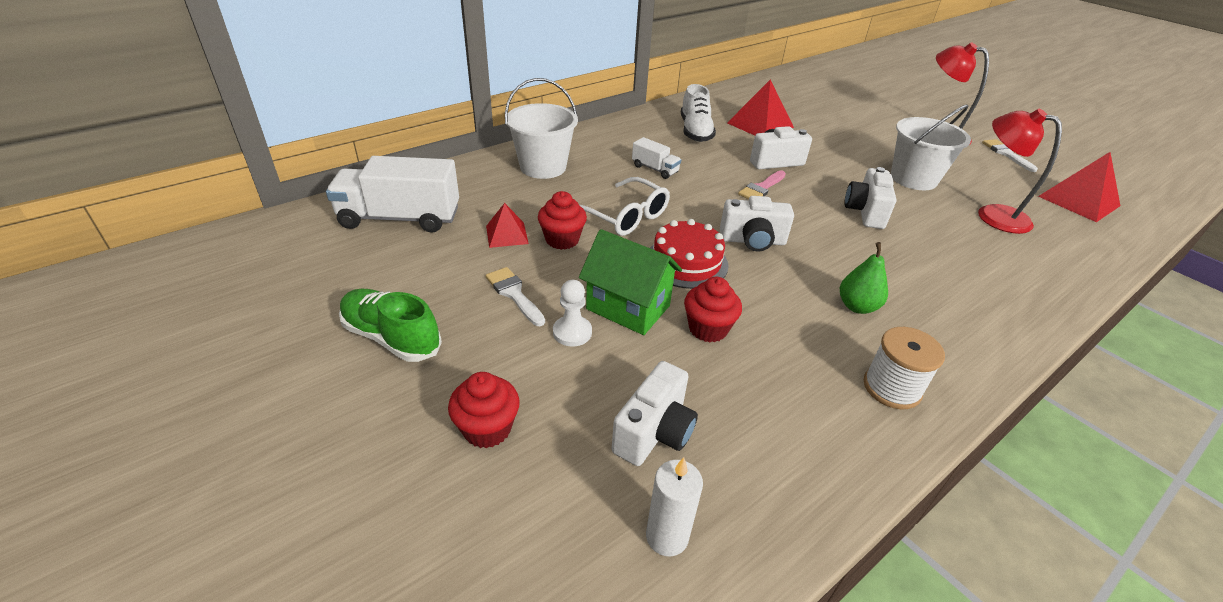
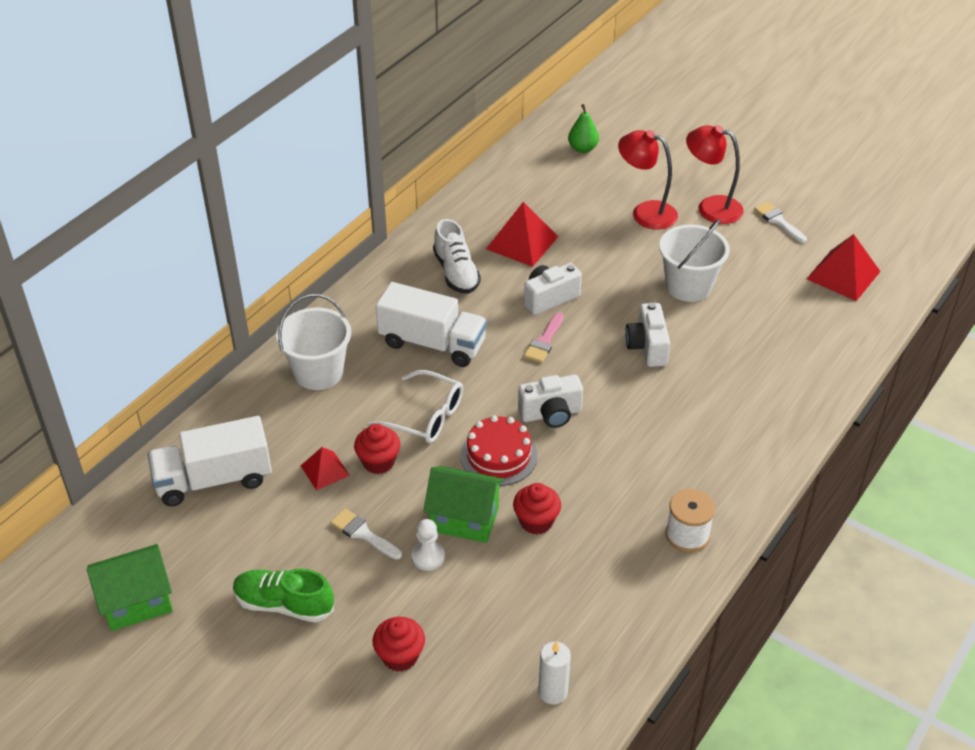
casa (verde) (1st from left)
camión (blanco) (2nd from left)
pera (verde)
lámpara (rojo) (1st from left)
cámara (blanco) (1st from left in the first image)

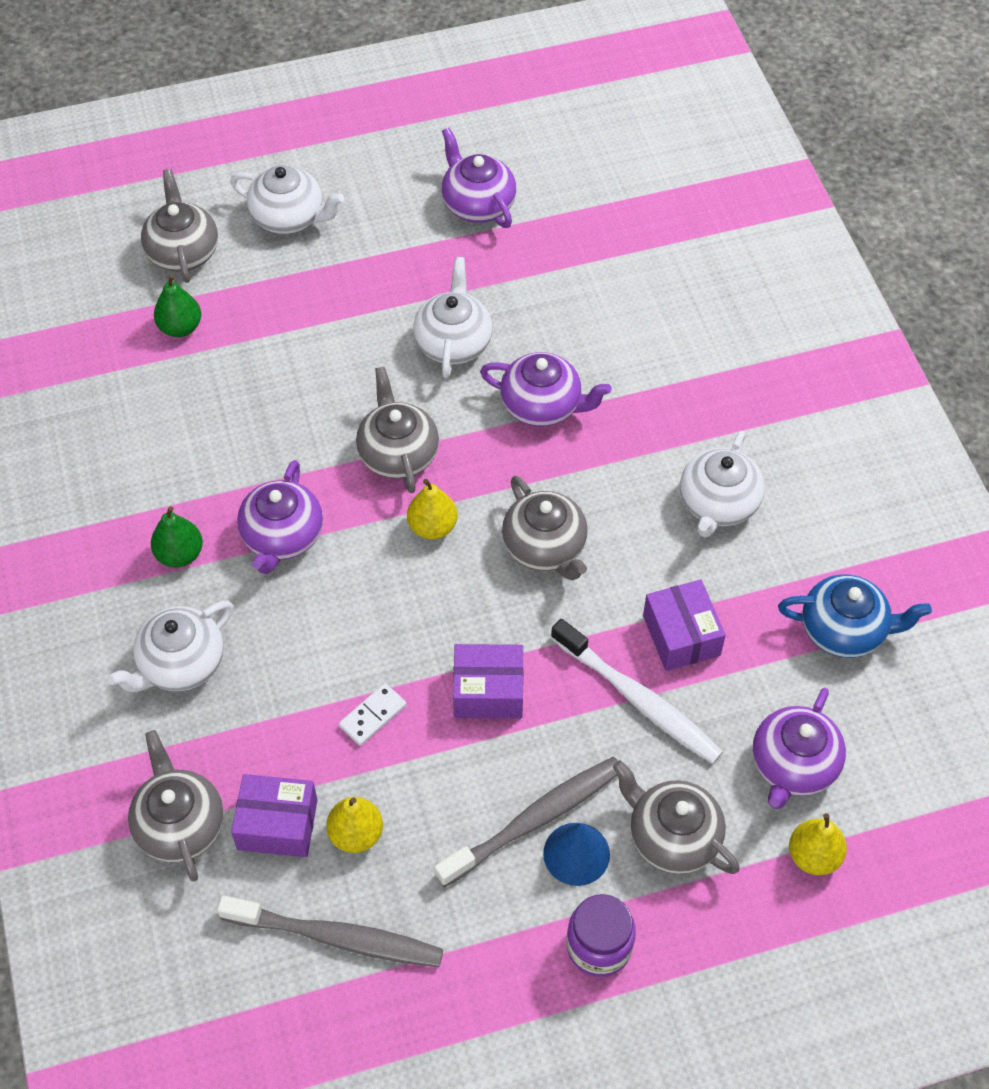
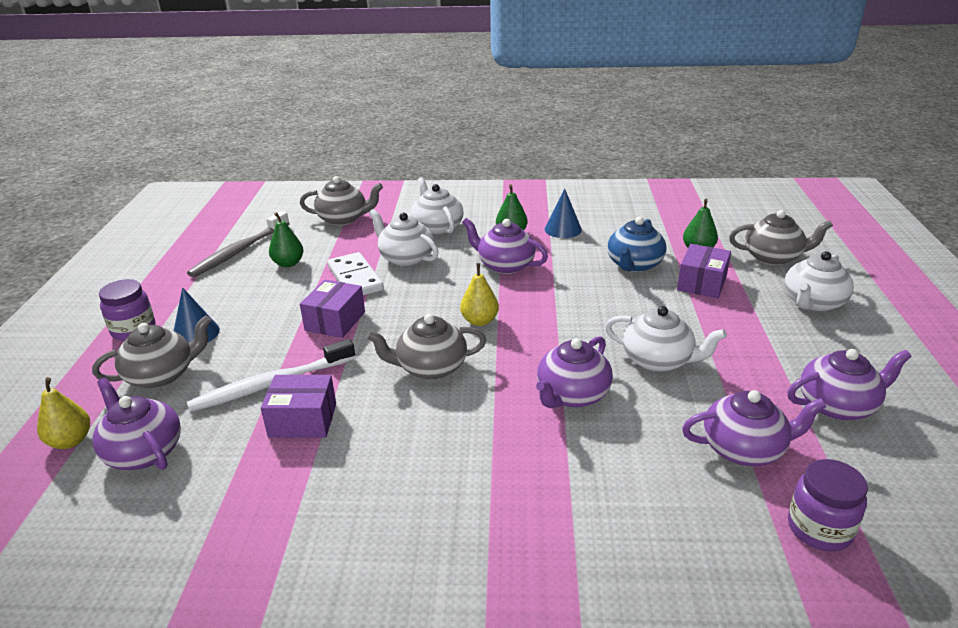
pera (verde) (1st from left)
ficha de dominó (blanco)
tetera (blanco) (1st from left)
cono (azul) (2nd from left)
tetera (azul)
caja (morado) (3rd from left)
tetera (morado) (4th from left)
tarro (morado) (2nd from left)
tetera (gris) (3rd from left in the first image)
cepillo de dientes (gris) (2nd from left in the first image)

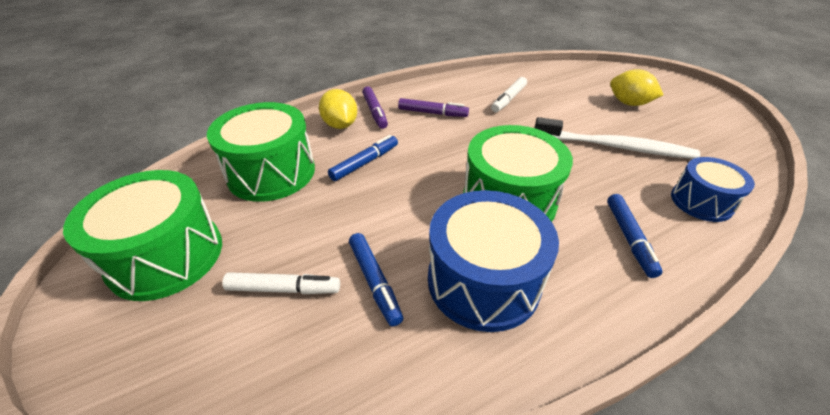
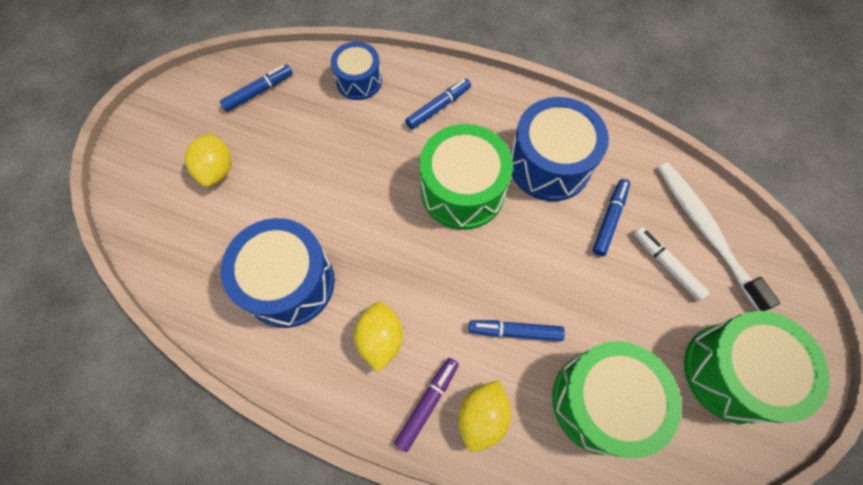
rotulador (azul) (1st from left)
tambor (azul) (1st from left)
limón (amarillo) (2nd from left)
cepillo de dientes (blanco)

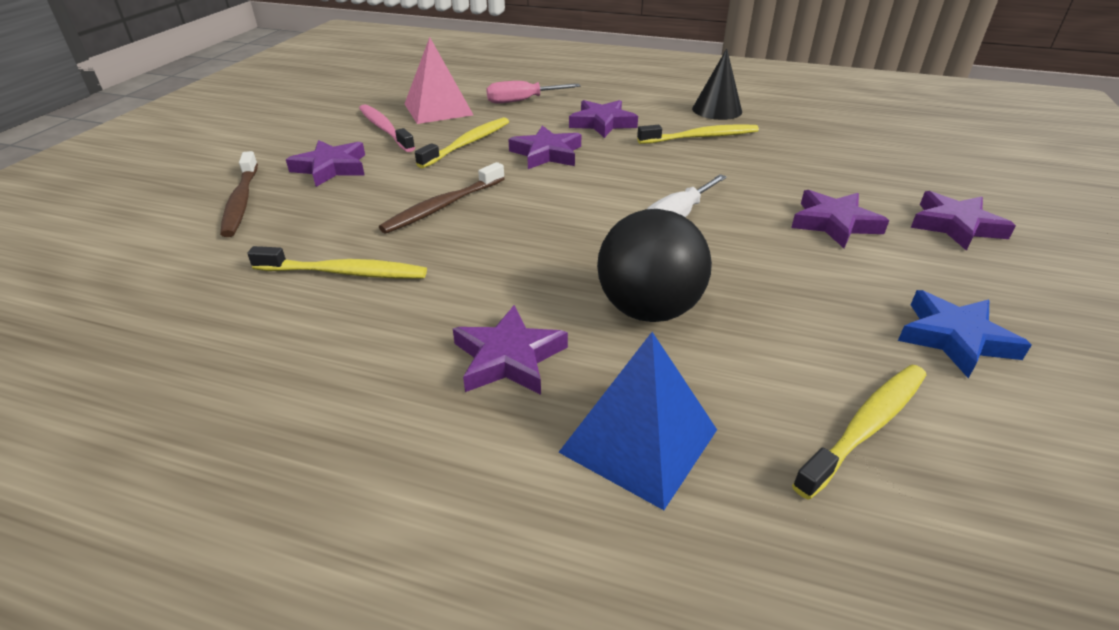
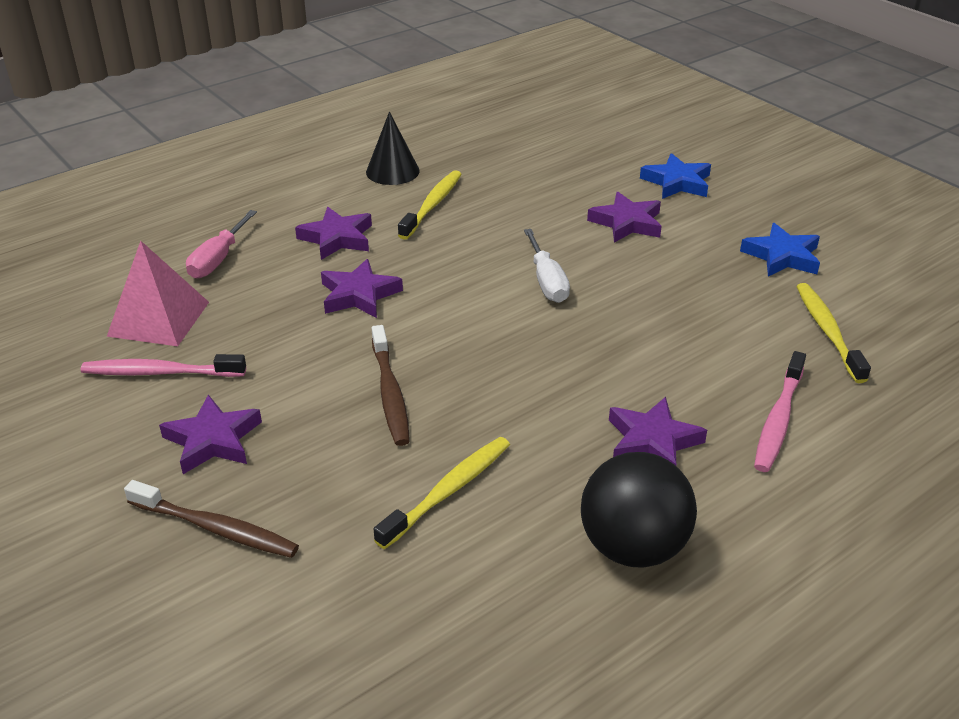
pelota (negro)
estrella (azul) (1st from left)
cepillo de dientes (rosa) (2nd from left)
cepillo de dientes (amarillo) (2nd from left in the first image)

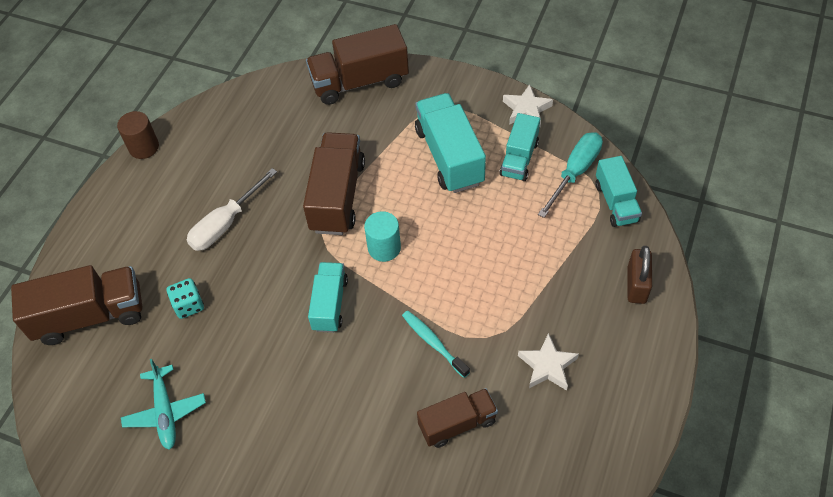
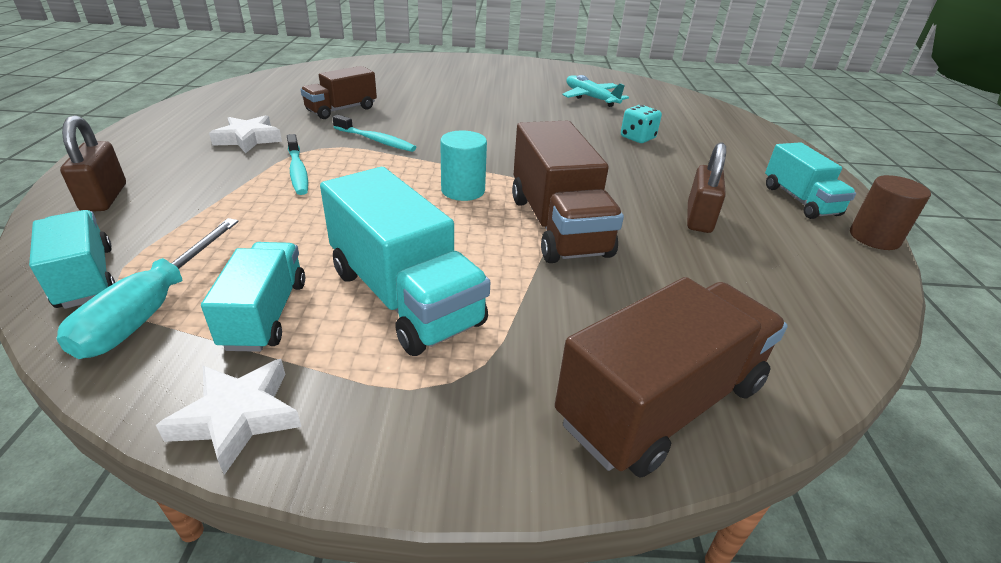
cepillo de dientes (turquesa) (1st from left)
candado (marrón) (2nd from left)
camión (turquesa) (4th from left)
camión (marrón) (1st from left in the first image)
destornillador (blanco)

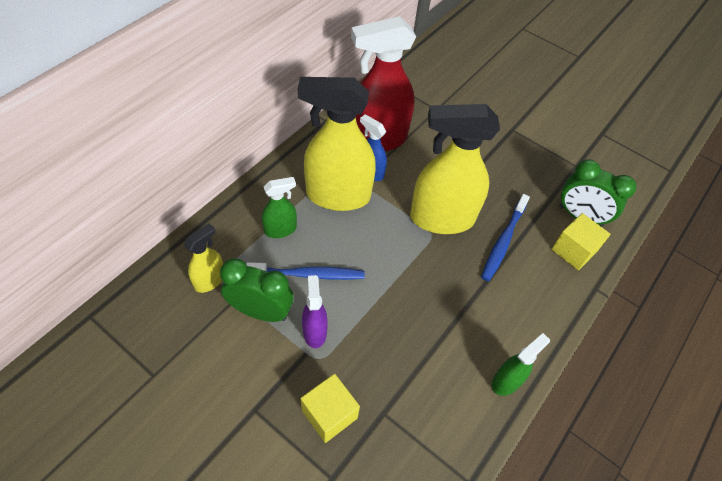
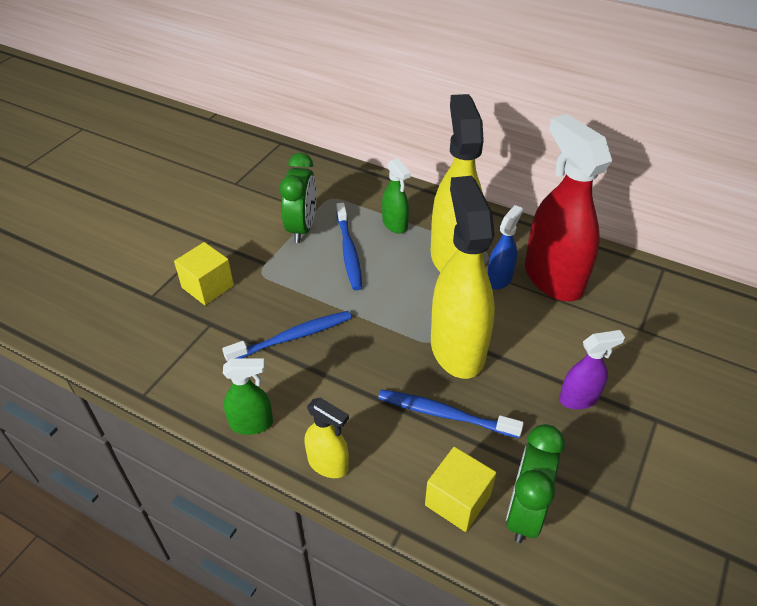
cepillo de dientes (azul) (1st from left)
pulverizador (verde) (1st from left)
pulverizador (amarillo) (1st from left)
pulverizador (morado)

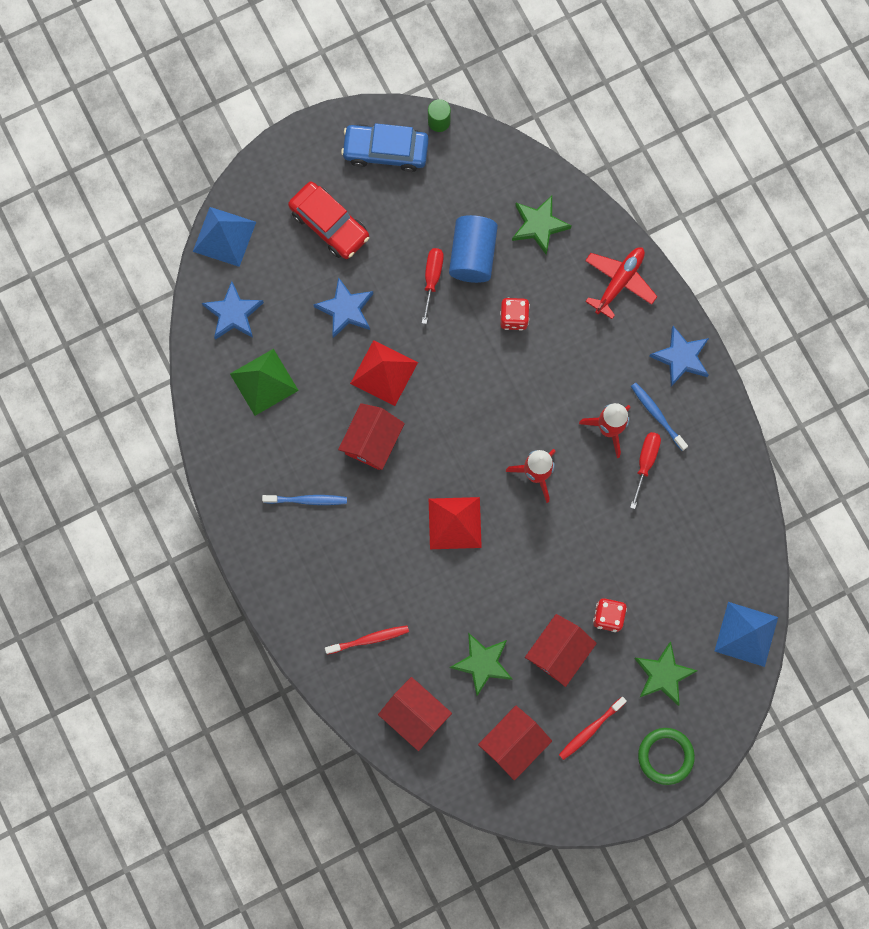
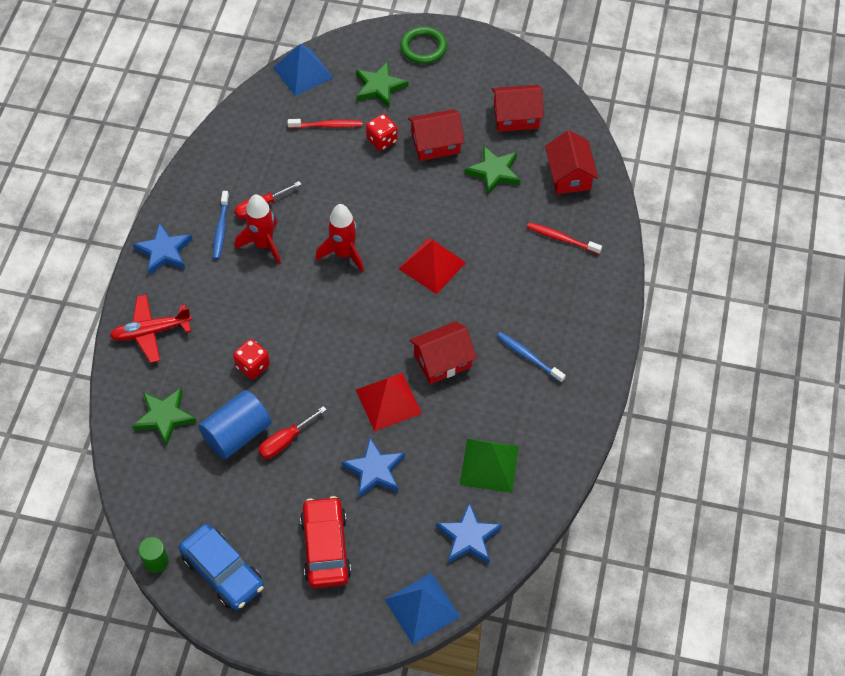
cepillo de dientes (rojo) (1st from left)

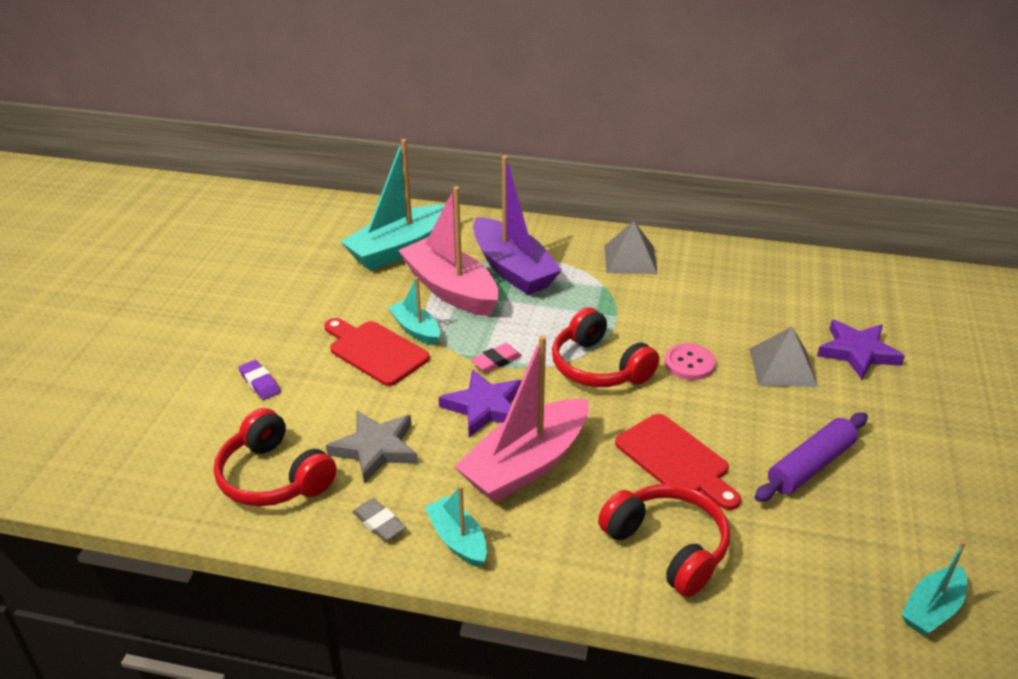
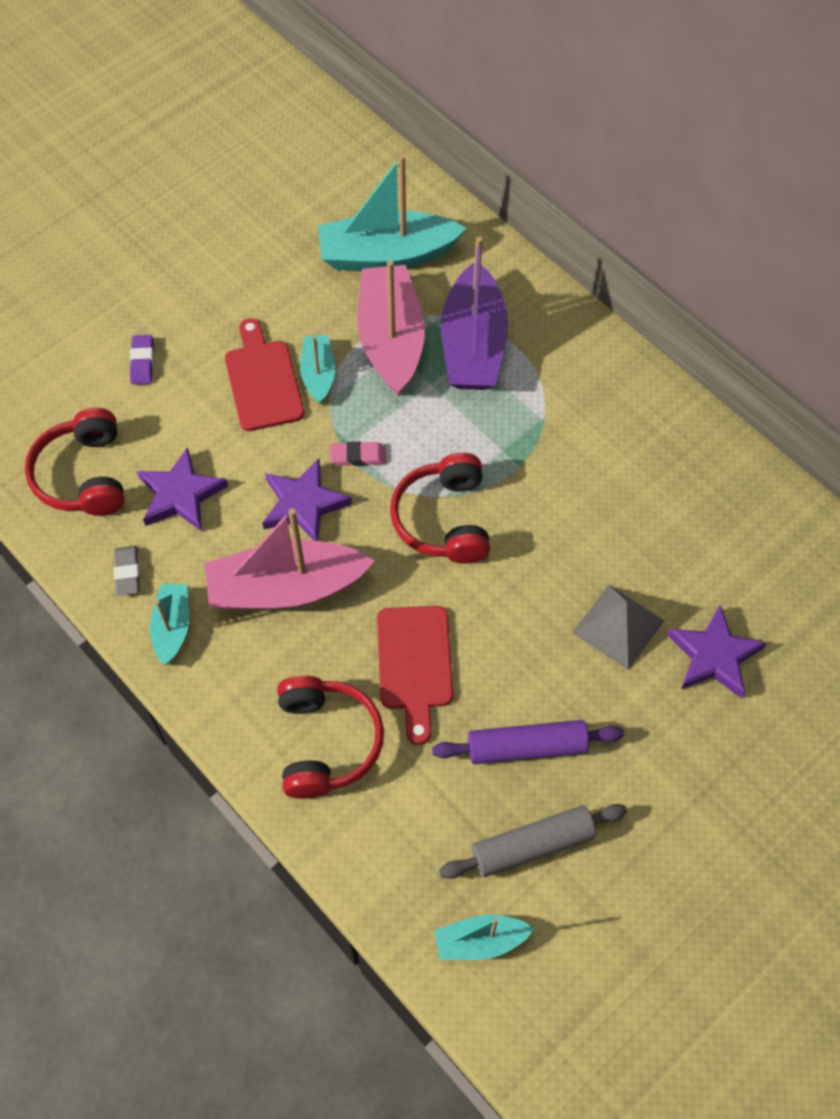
estrella (morado) (1st from left)
rodillo (gris)
pirámide (gris) (1st from left in the first image)
botón (rosa)

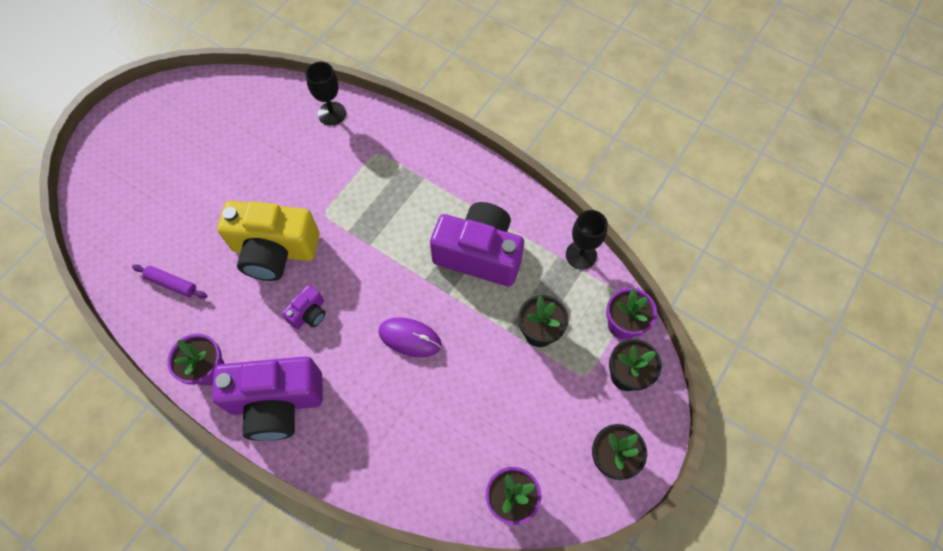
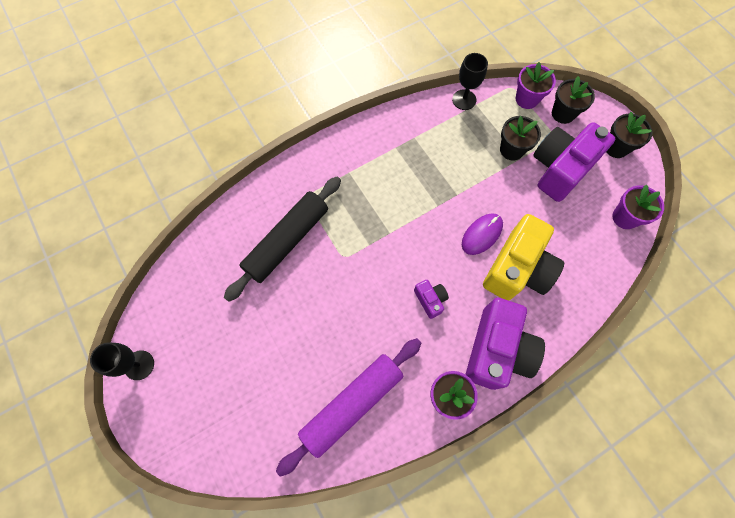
copa (negro) (1st from left)
rodillo (negro)
rodillo (morado)
cámara (amarillo)
cámara (morado) (3rd from left)

